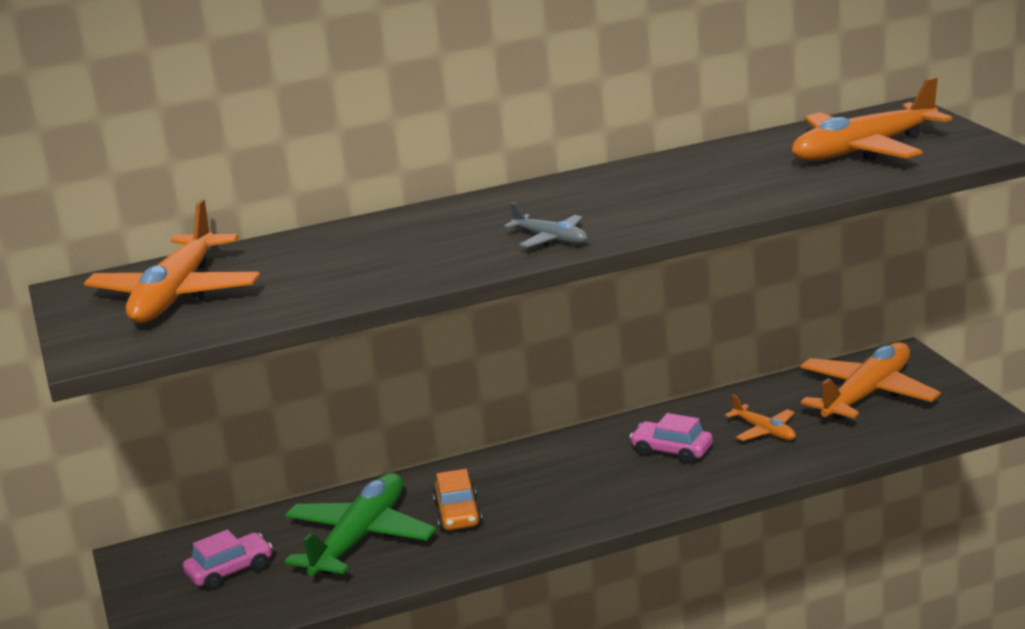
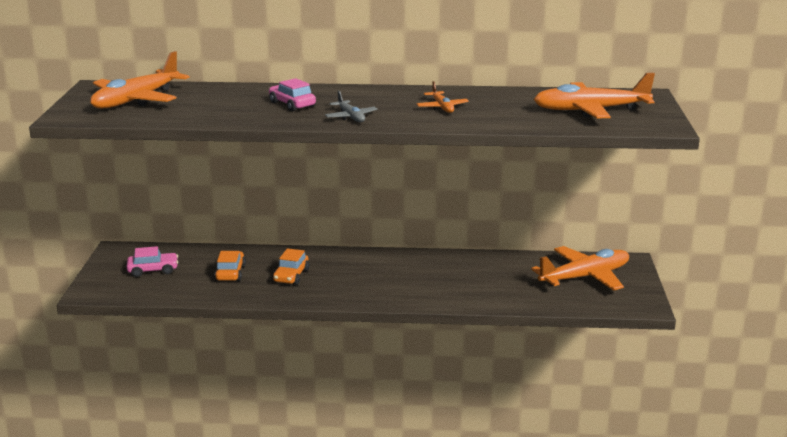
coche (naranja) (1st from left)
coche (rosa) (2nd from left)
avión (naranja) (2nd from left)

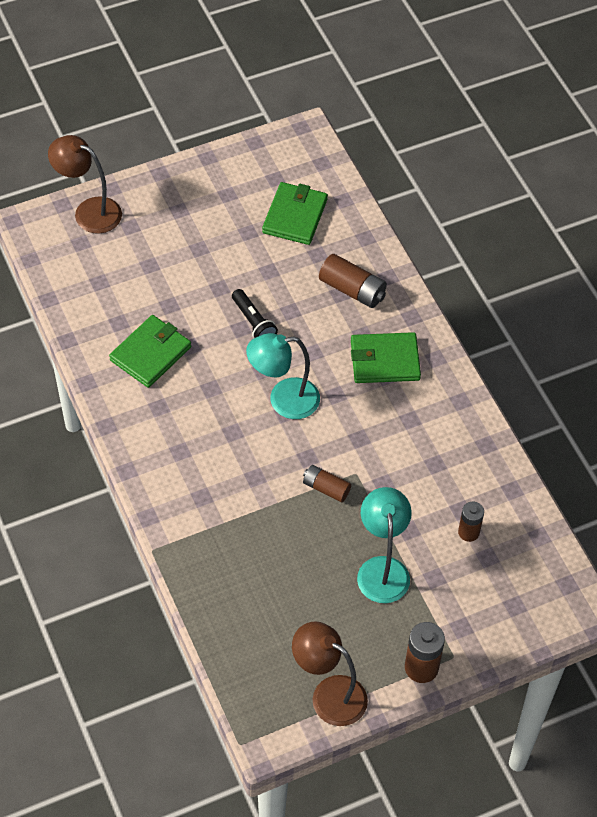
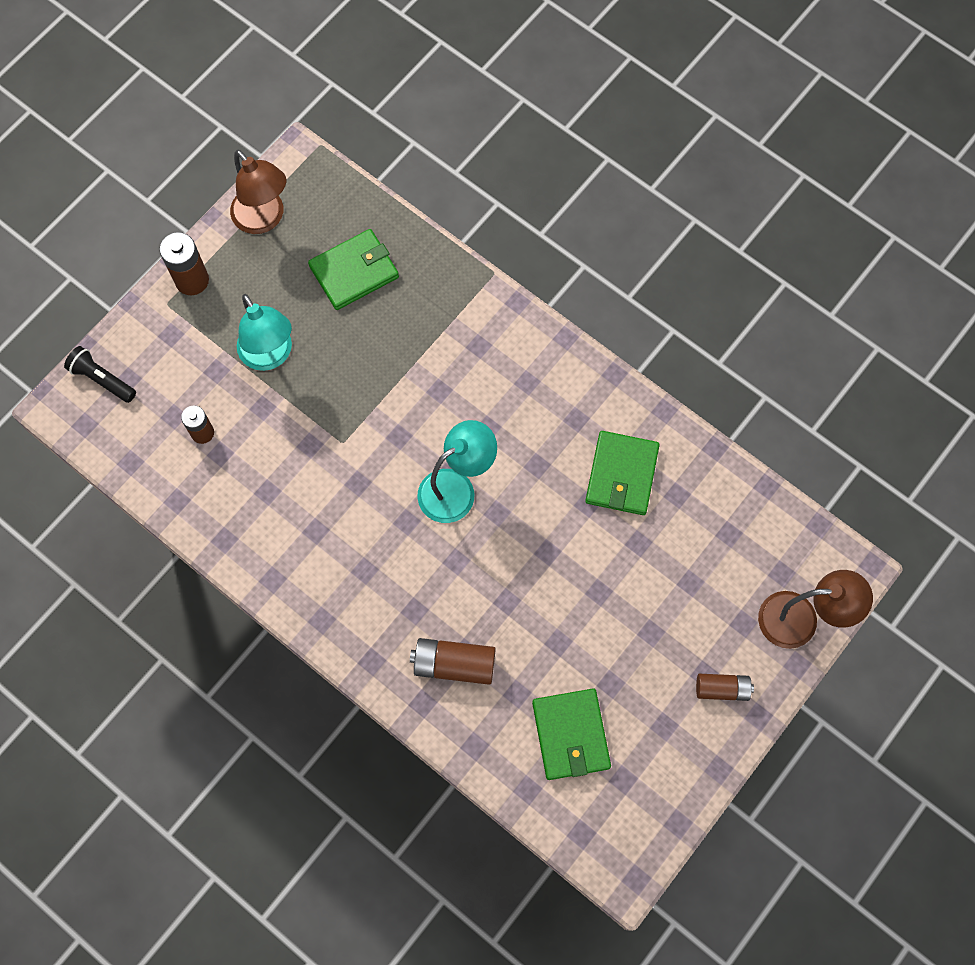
lámpara de mano (negro)
lámpara (marrón) (1st from left)
cartera (verde) (1st from left)
pila (marrón) (4th from left)

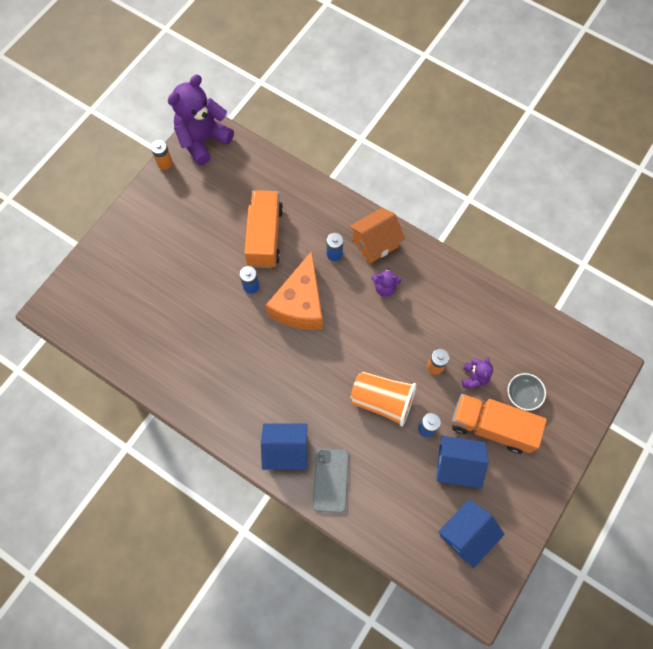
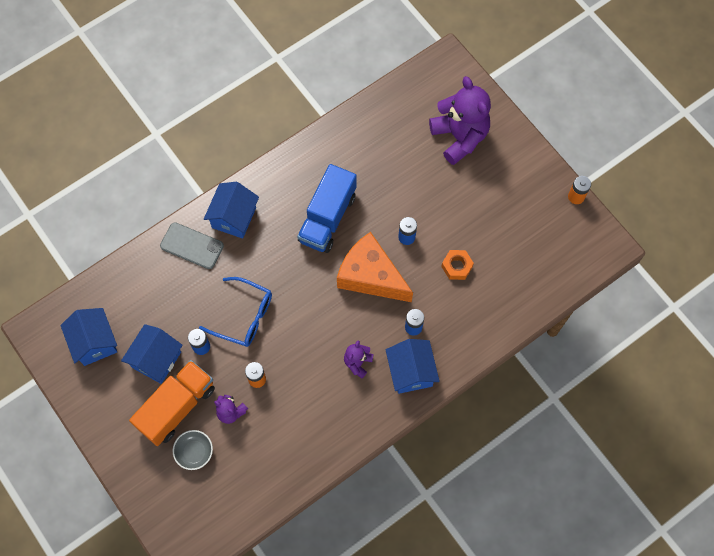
gafas (azul)
camión (azul)
casa (azul) (4th from left)
osito (morado) (3rd from left)
tuerca (naranja)

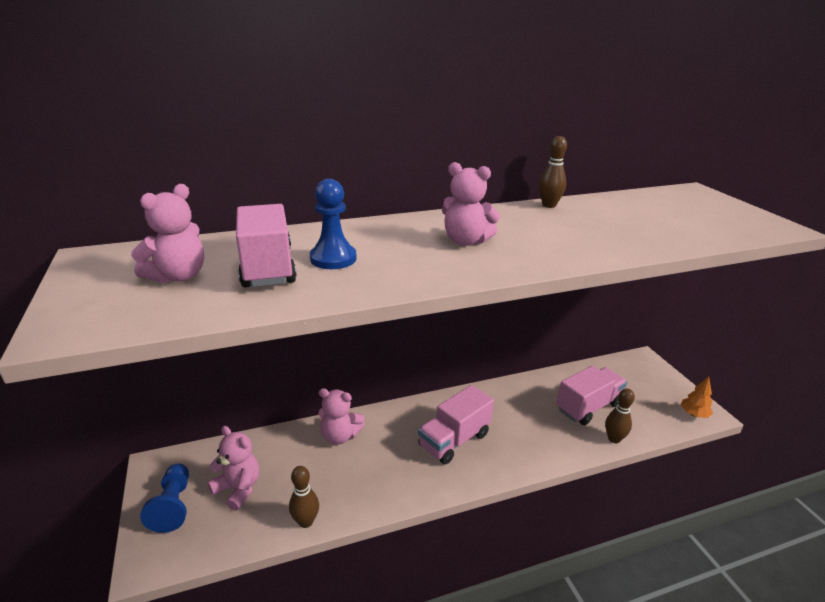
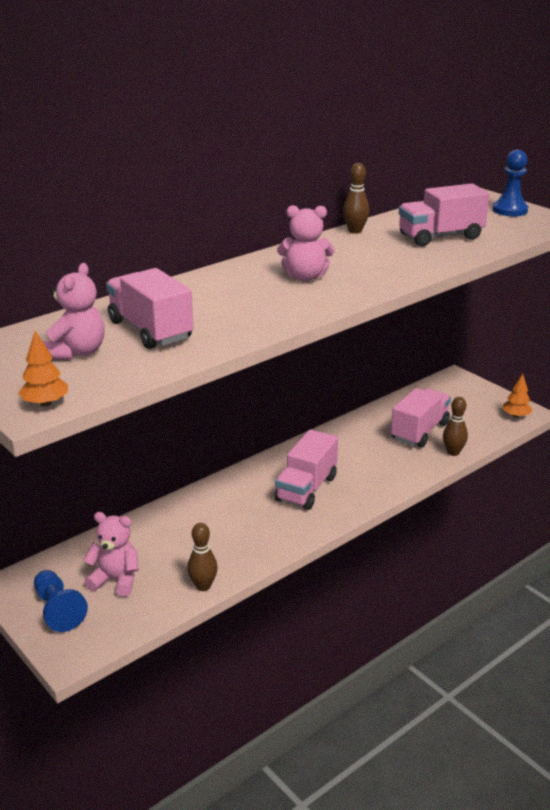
árbol (naranja) (1st from left)
camión (rosa) (4th from left)
peón (azul) (2nd from left)
osito (rosa) (3rd from left in the first image)

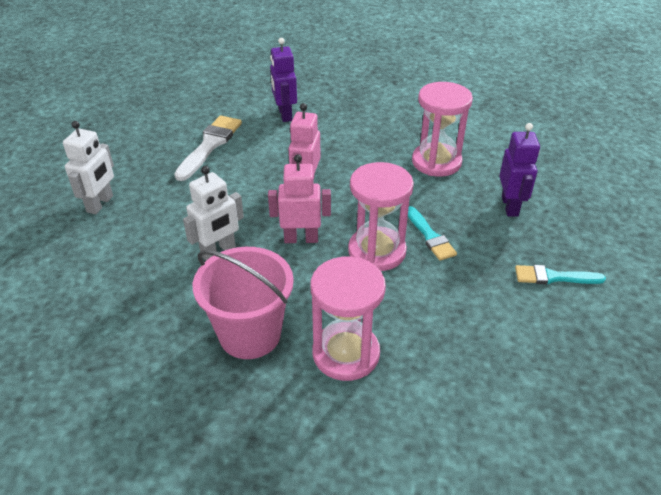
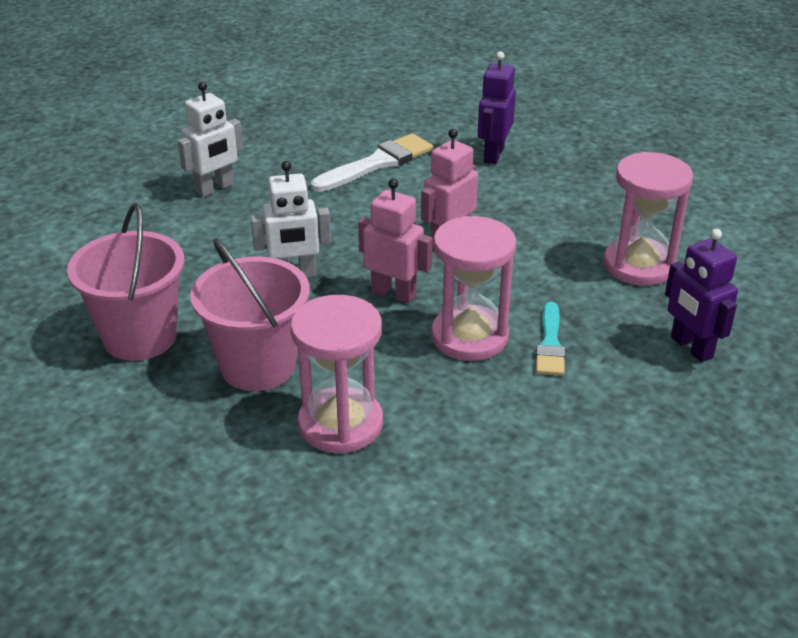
balde (rosa) (1st from left)
robot (morado) (2nd from left)
pincel (turquesa) (2nd from left in the first image)

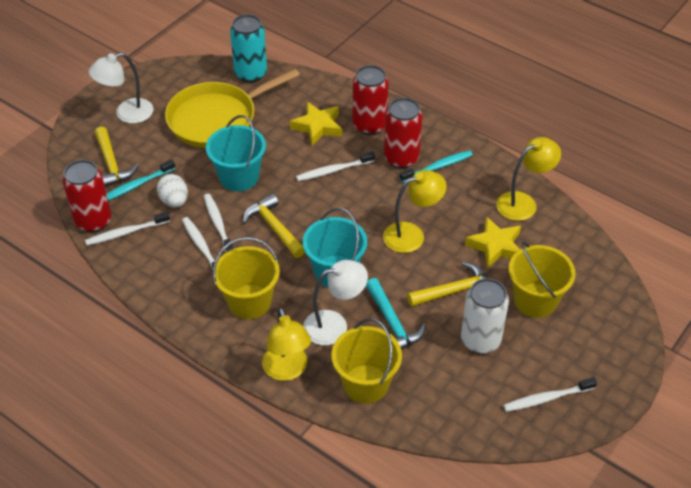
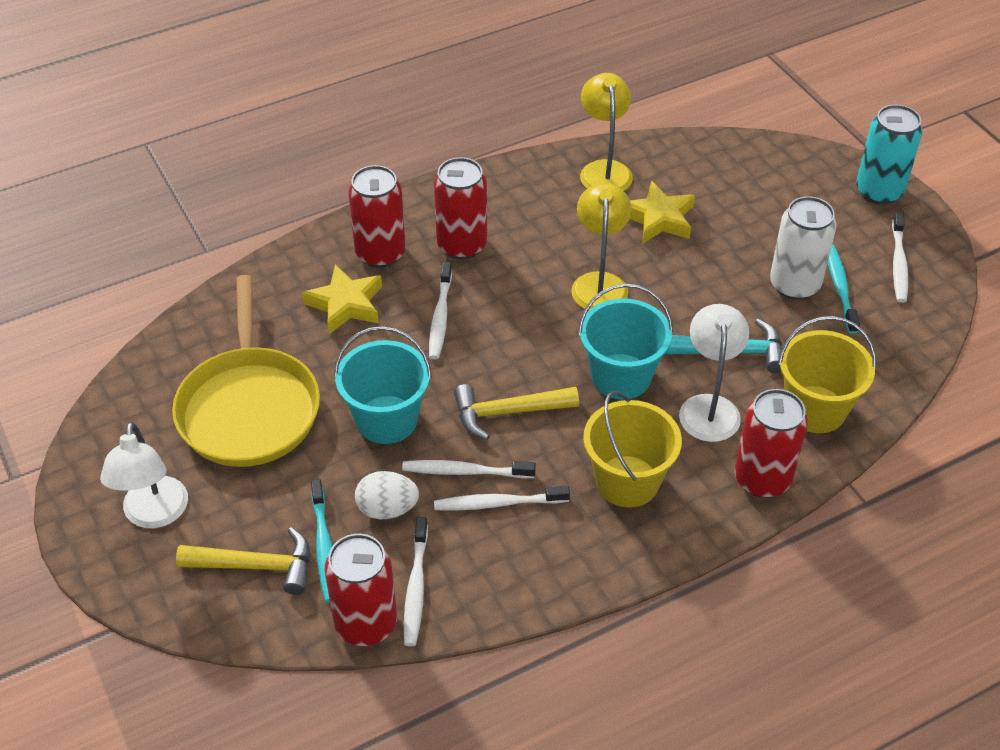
lata (rojo) (4th from left)
cepillo de dientes (turquesa) (2nd from left)
lata (turquesa)
martillo (amarillo) (3rd from left in the first image)
balde (amarillo) (3rd from left in the first image)

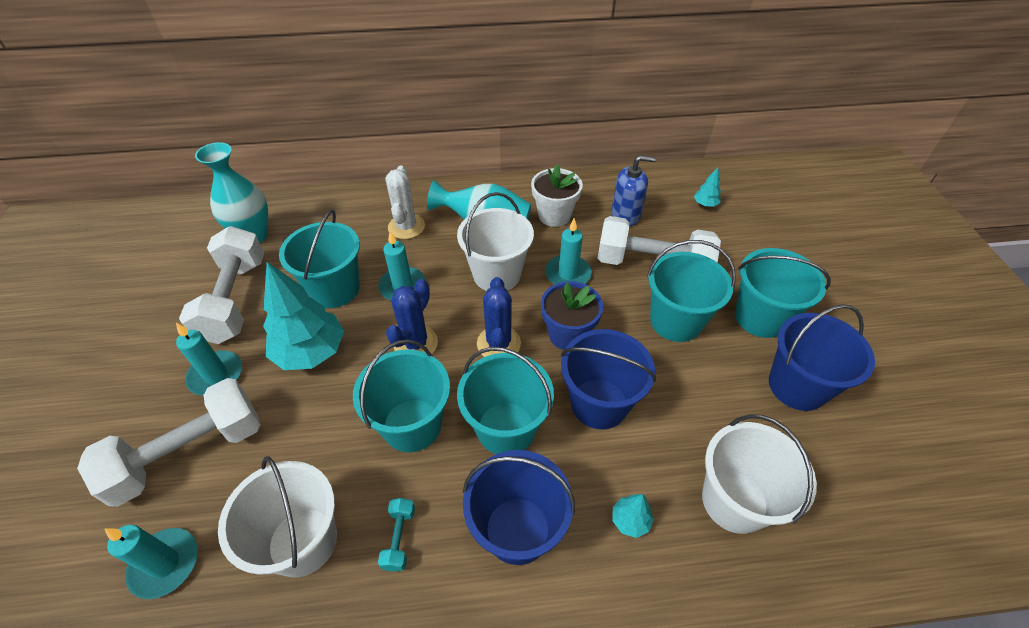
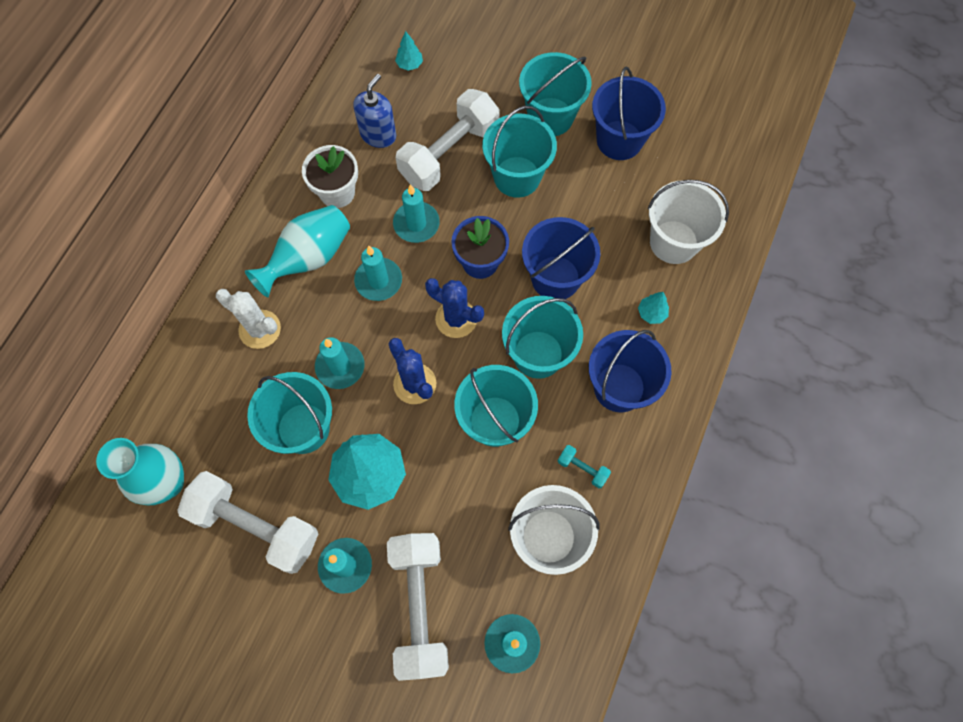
vela (turquesa) (3rd from left)

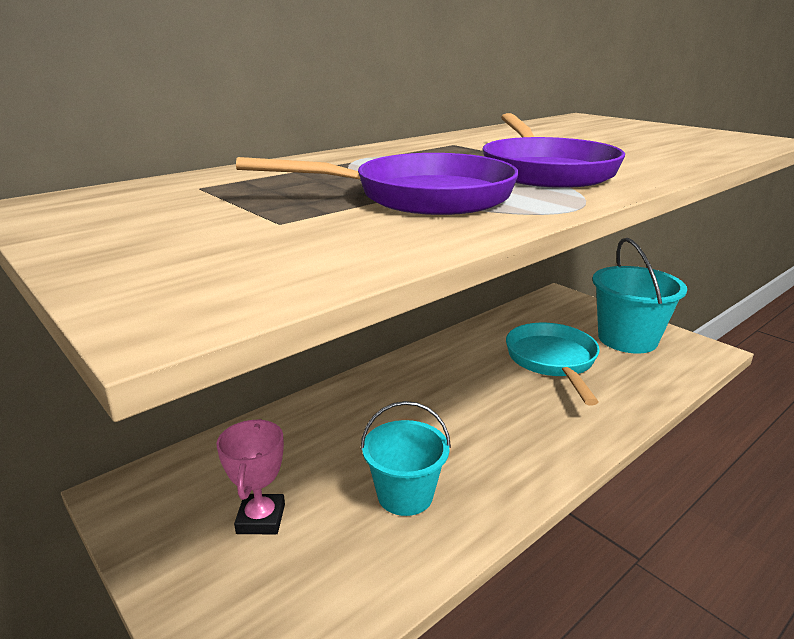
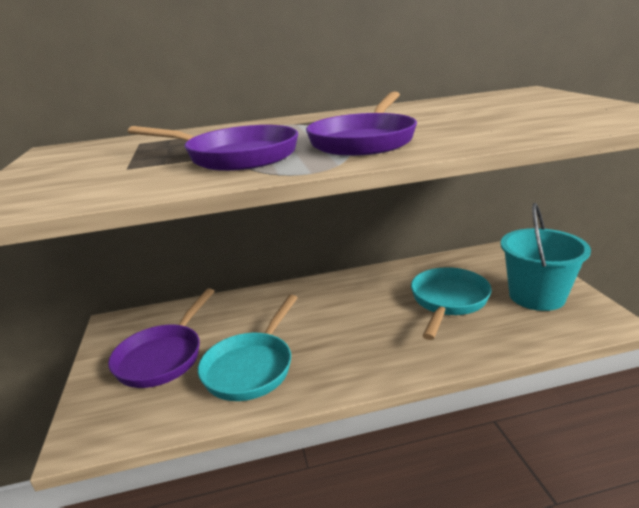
sartén (morado) (1st from left)
sartén (turquesa) (1st from left)

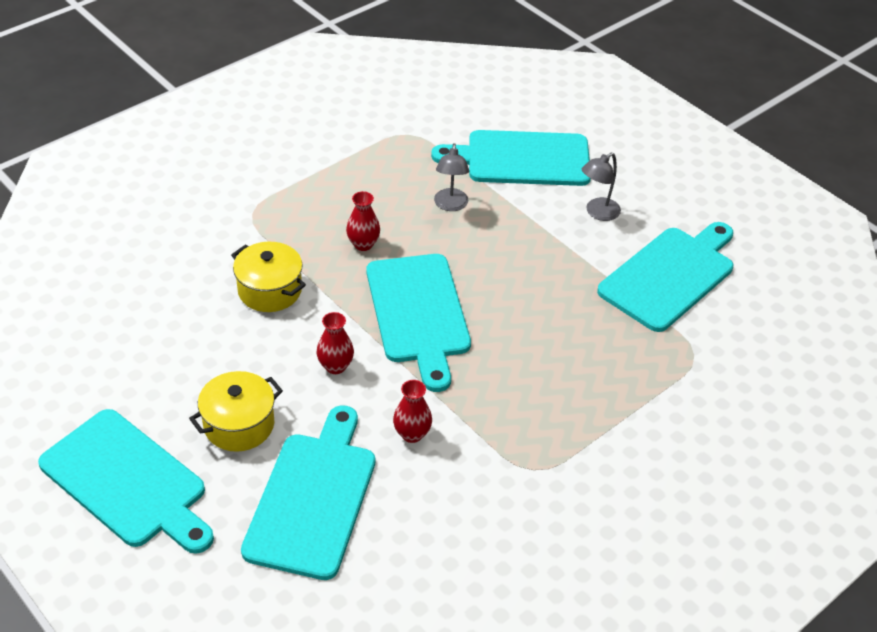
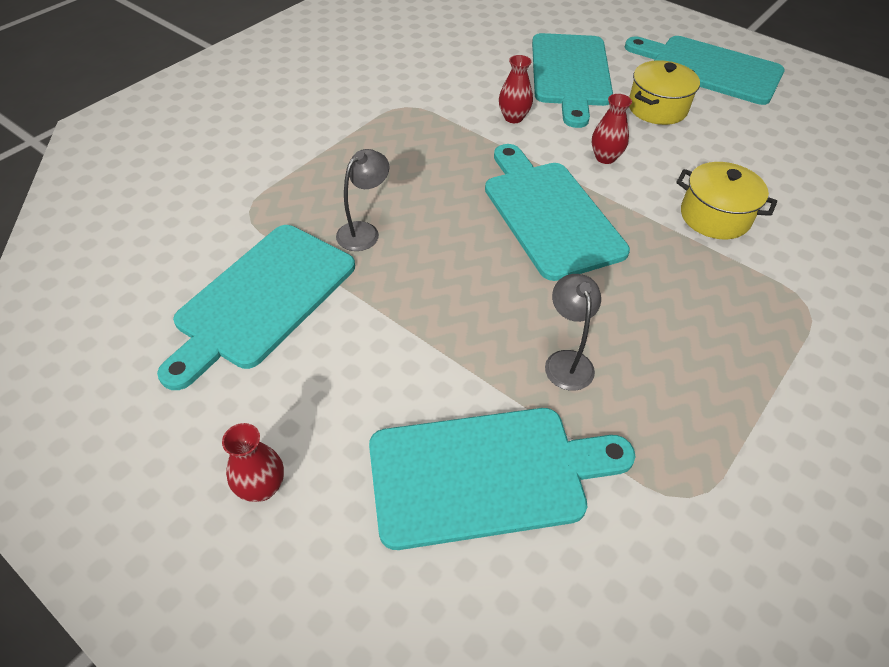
florero (rojo) (1st from left)
lámpara (gris) (1st from left)

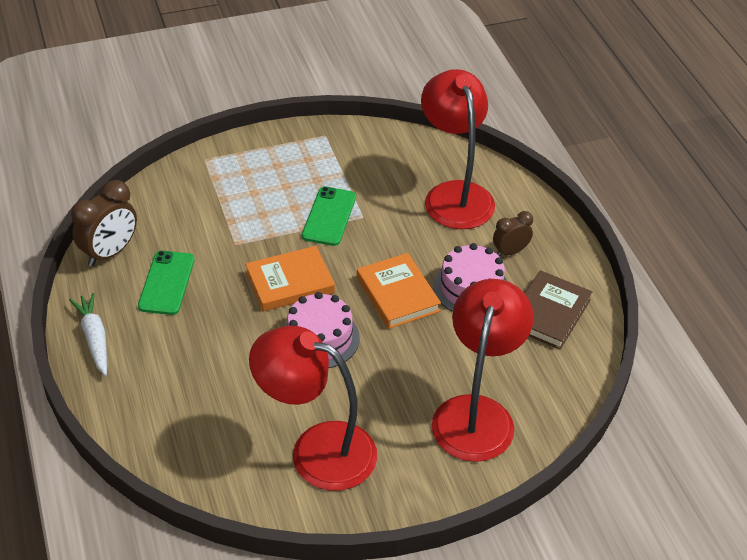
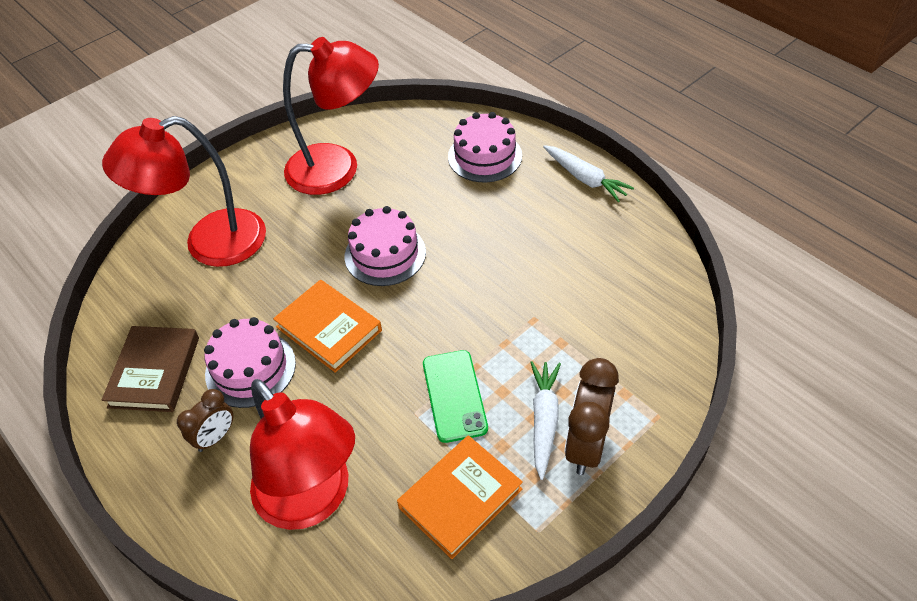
lámpara (rojo) (1st from left)
libro (naranja) (2nd from left)
tarta (rosa) (3rd from left)
zanahoria (blanco) (1st from left)
despertador (marrón) (2nd from left)
móvil (verde) (1st from left in the first image)

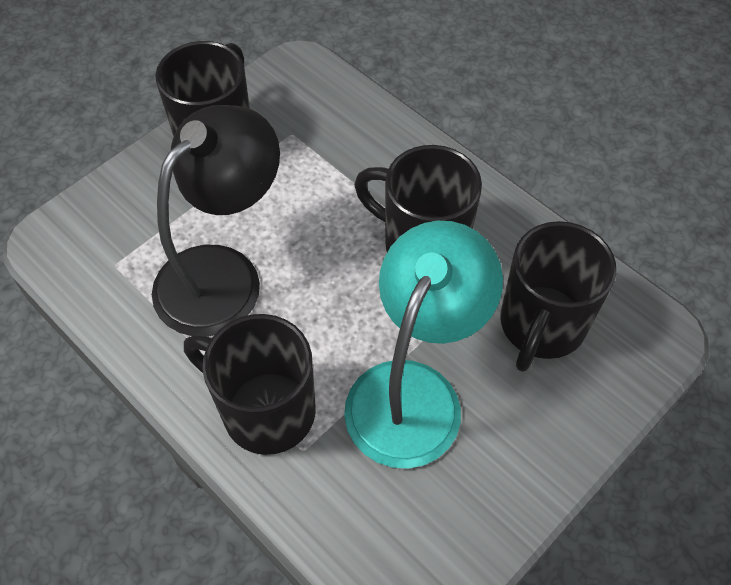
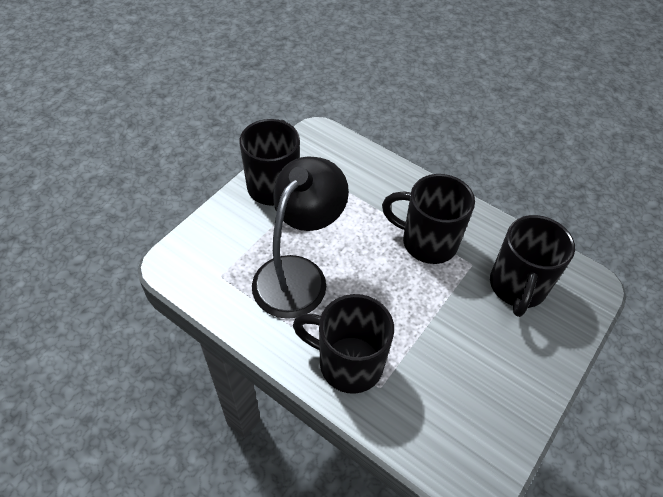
lámpara (turquesa)

